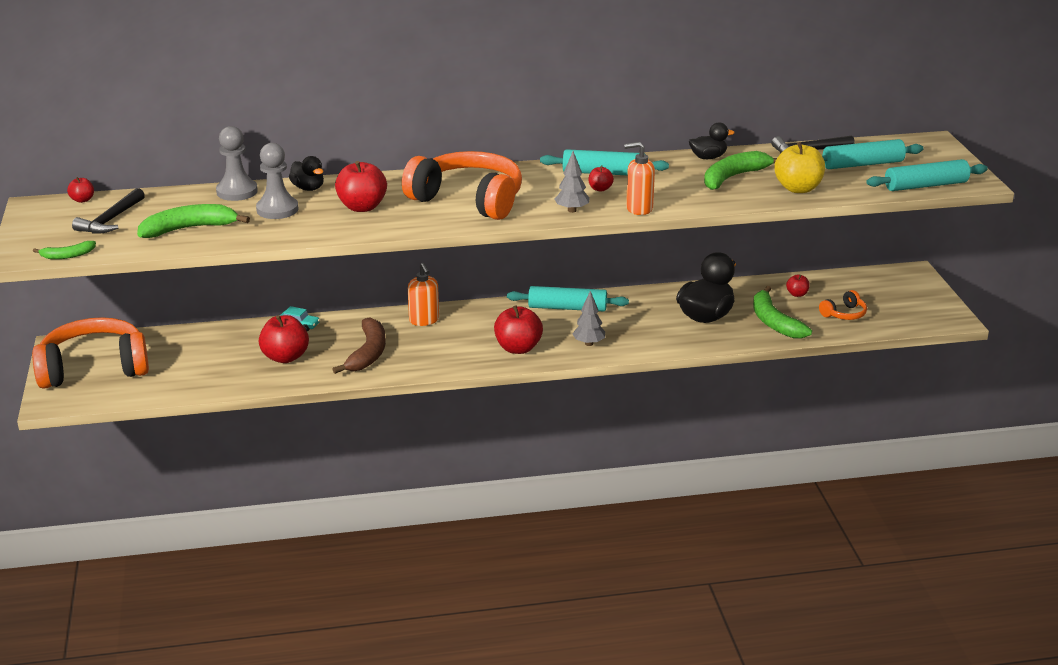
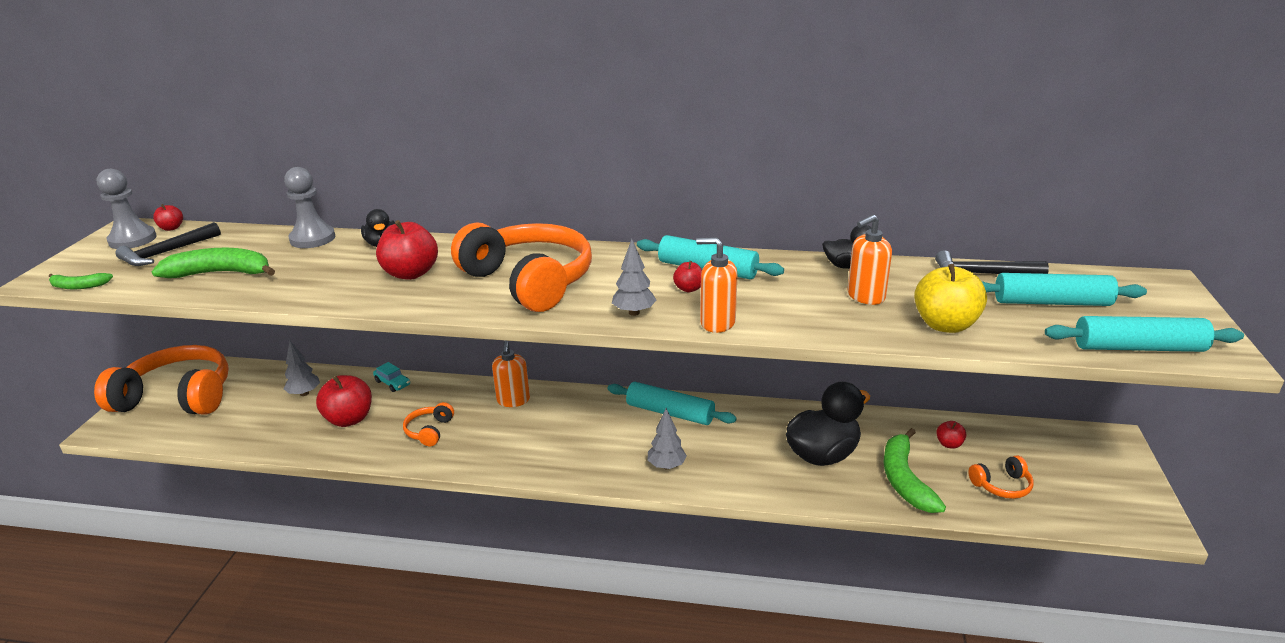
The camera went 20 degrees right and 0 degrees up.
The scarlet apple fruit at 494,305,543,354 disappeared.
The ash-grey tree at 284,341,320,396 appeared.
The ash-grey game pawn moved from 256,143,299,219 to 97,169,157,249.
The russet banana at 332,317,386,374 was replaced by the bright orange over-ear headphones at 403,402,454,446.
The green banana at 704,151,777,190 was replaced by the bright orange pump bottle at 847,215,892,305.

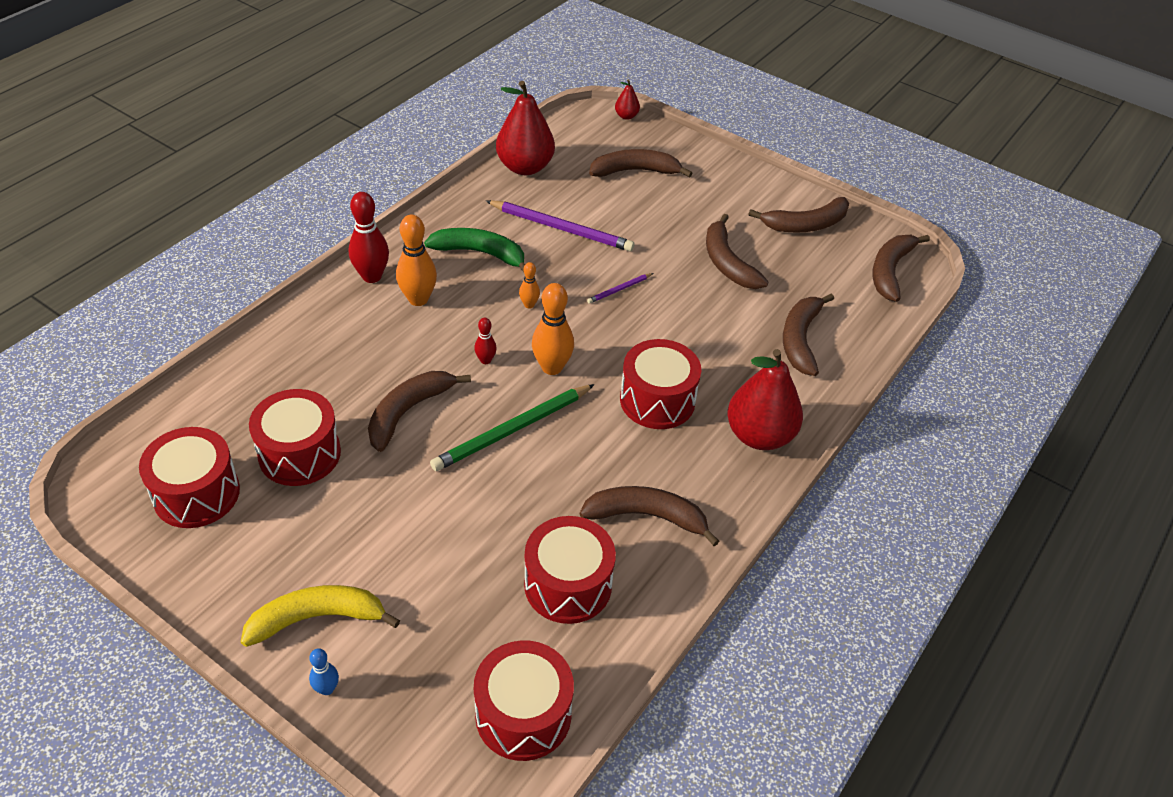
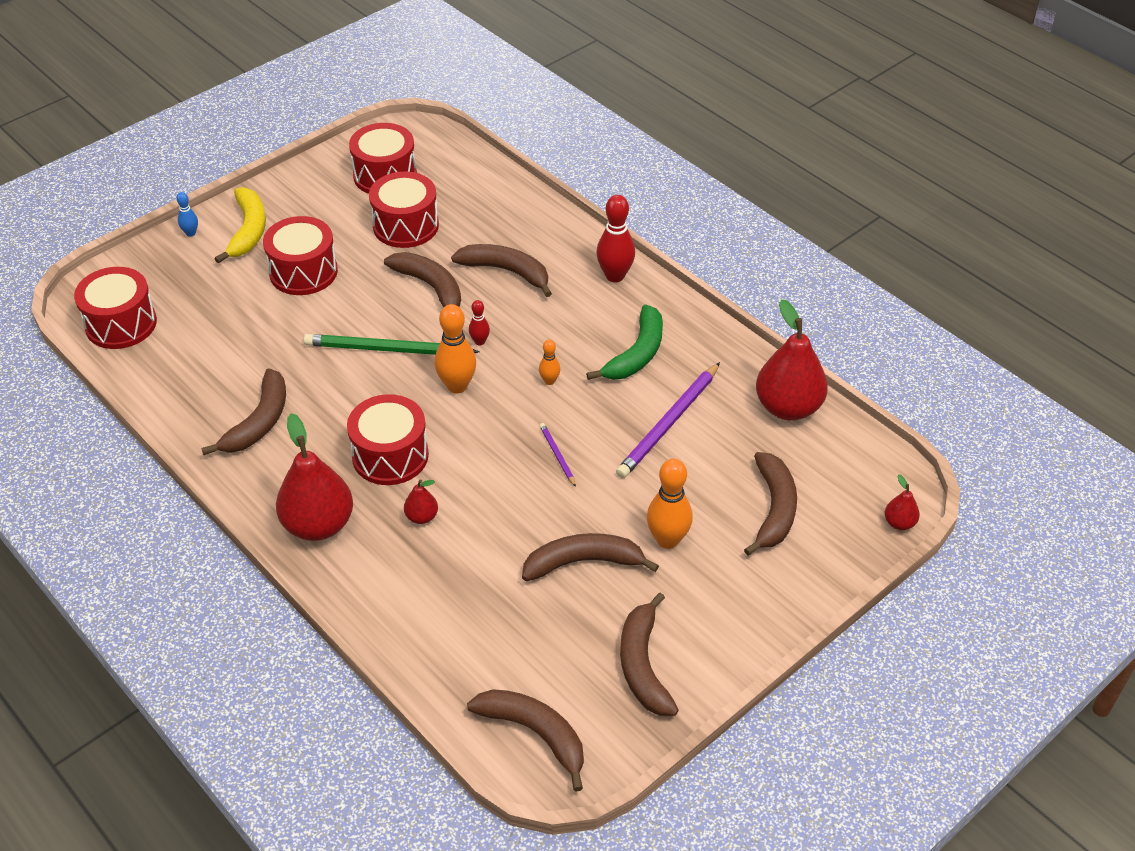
The camera went 105 degrees right and 0 degrees up.
The scarlet toy pear at 404,479,438,524 appeared.
The bright orange bowling pin moved from 396,215,437,306 to 647,459,693,549.
The scarlet drum moved from 524,516,616,624 to 263,216,338,295.
The russet banana moved from 783,293,834,376 to 451,244,552,297.
The green lead pencil at 430,384,595,471 turned 60 degrees counterclockwise.

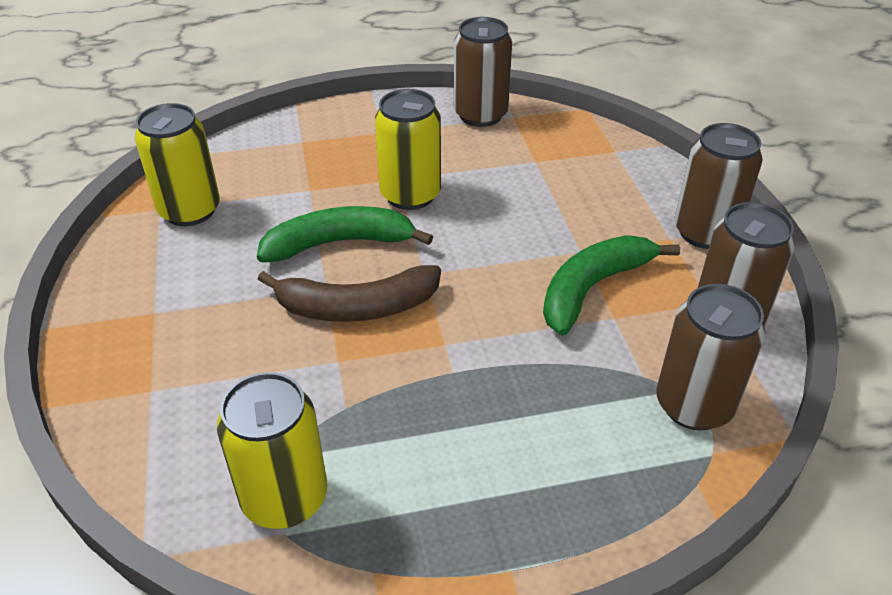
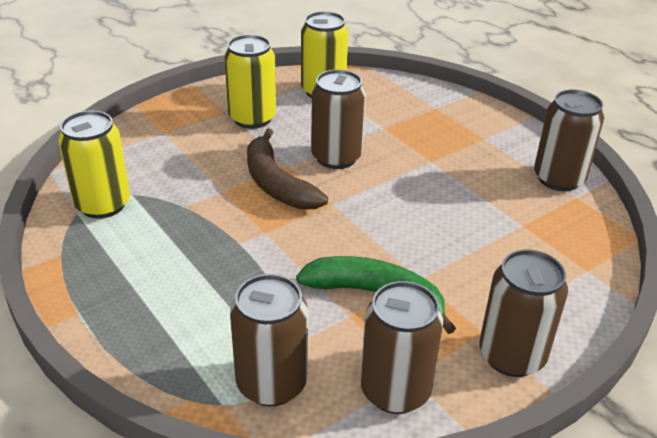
The camera went 65 degrees right and 5 degrees down.
The golden tin moved from 375,89,441,210 to 224,35,276,129.
The green banana at 257,206,433,263 was replaced by the russet tin at 311,69,366,169.

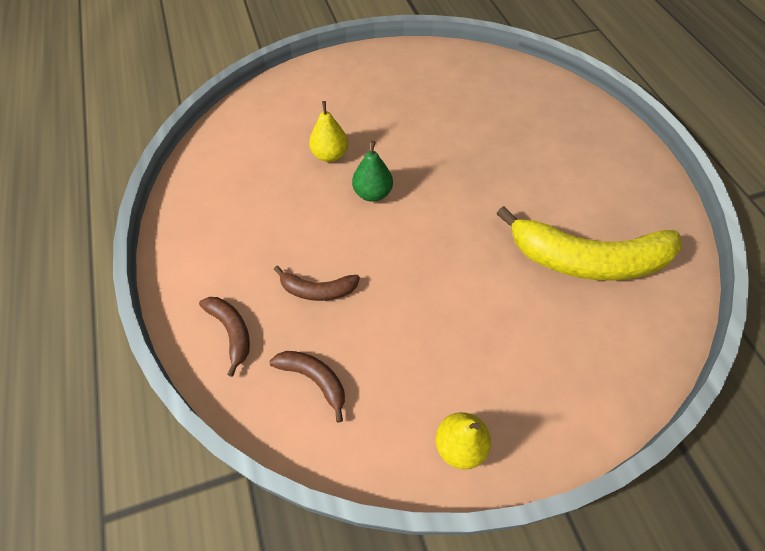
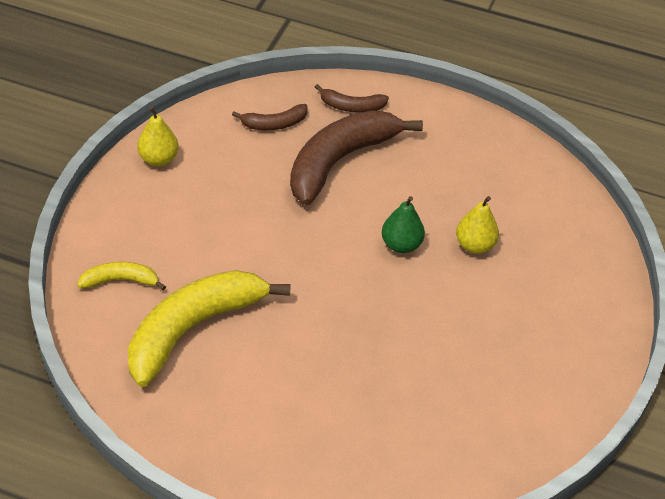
The camera went 125 degrees right and 10 degrees down.
The golden banana at 77,262,166,290 appeared.
The russet banana at 274,266,360,301 changed to 2.13 times the size.

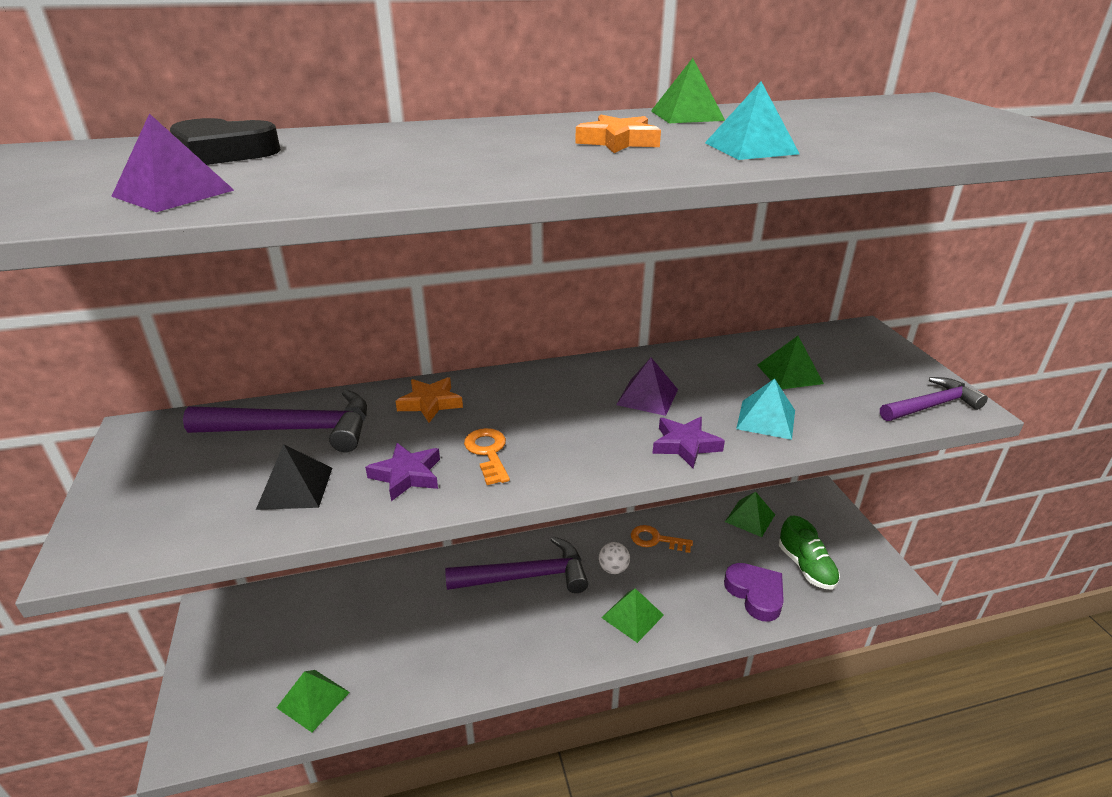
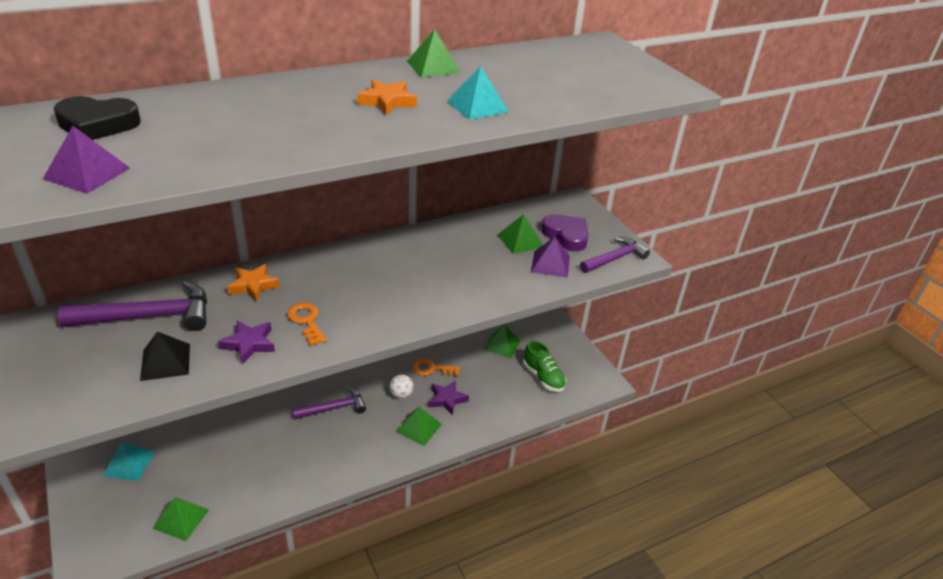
The camera went 15 degrees left and 5 degrees up.
The royal purple pyramid moved from 616,358,678,416 to 531,237,570,278.
The royal purple five-pointed star moved from 652,417,725,468 to 429,380,469,415.
The royal purple heart moved from 724,563,784,622 to 541,214,589,251.
The teal pyramid moved from 736,379,795,440 to 103,442,155,481.
The royal purple hammer at 445,536,588,593 changed to 0.65 times the size.

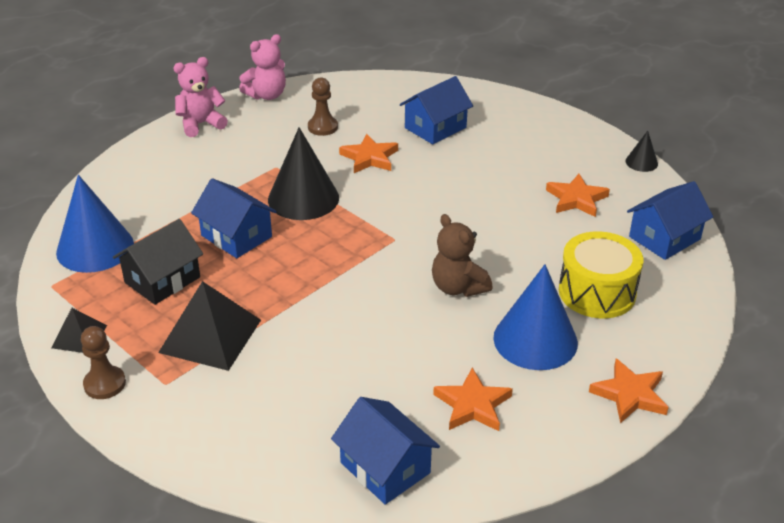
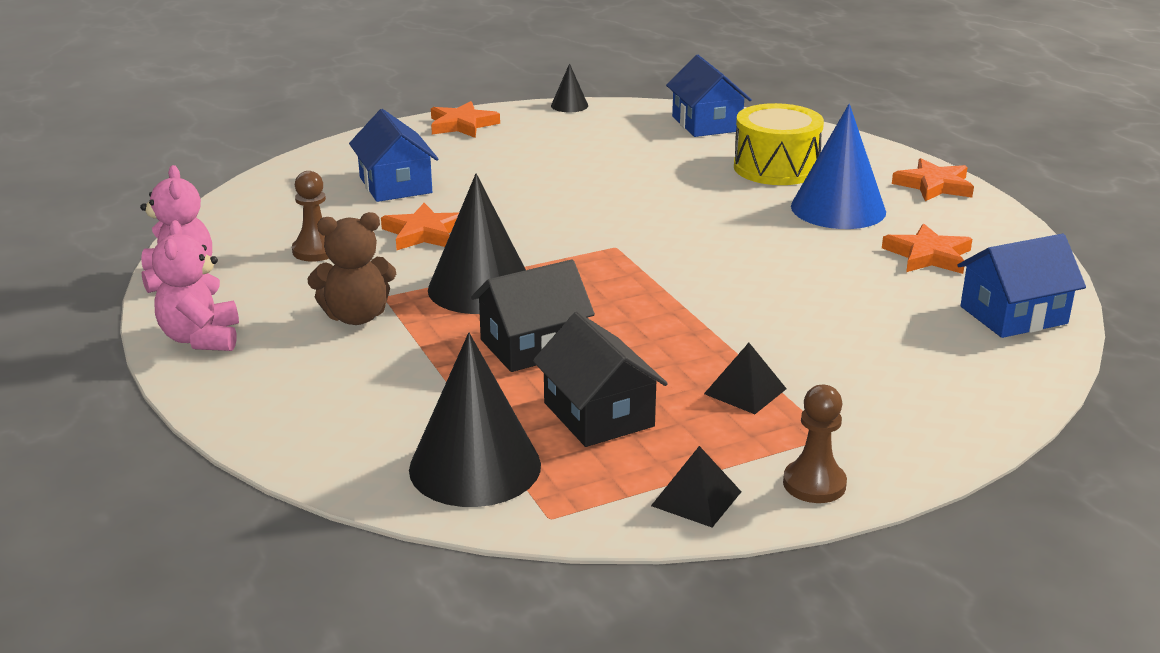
The camera went 70 degrees left and 10 degrees down.
The russet teddy moved from 432,214,492,297 to 307,212,396,325.
The bright orange five-pointed star moved from 546,174,610,217 to 431,101,500,138.
The royal blue cone shape at 56,175,134,273 became the black cone shape at 409,333,541,507.
The royal blue house at 191,178,277,258 became the black house at 471,259,595,372.
The black pyramid at 158,281,261,371 changed to 0.54 times the size.

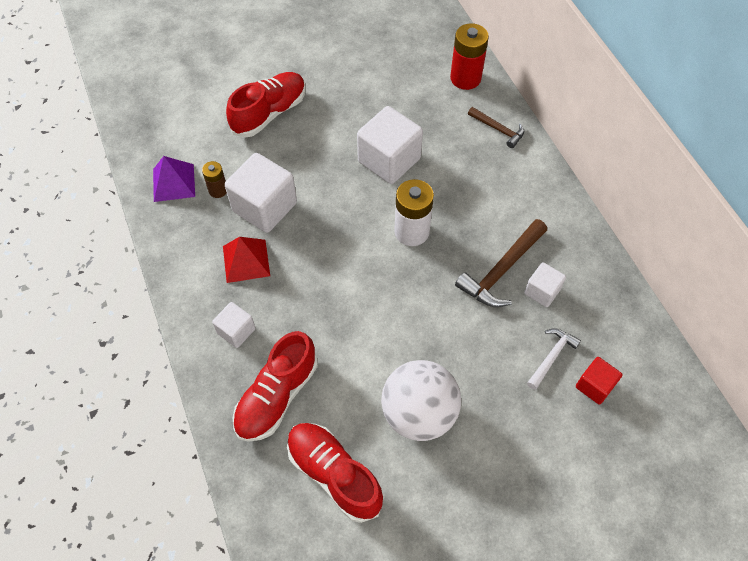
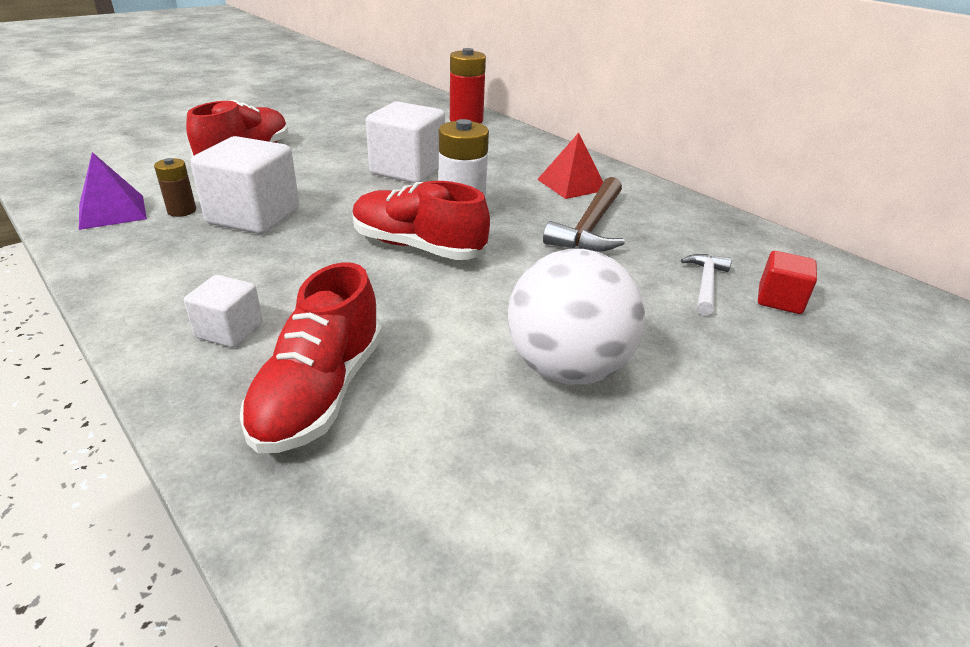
The camera went 20 degrees left and 25 degrees down.
The russet hammer at 468,107,524,148 disappeared.
The white cube at 524,262,566,307 disappeared.
The scarlet pyramid moved from 223,237,270,283 to 537,133,603,199.
The scarlet lace-up shoe moved from 287,423,384,523 to 352,181,490,260.

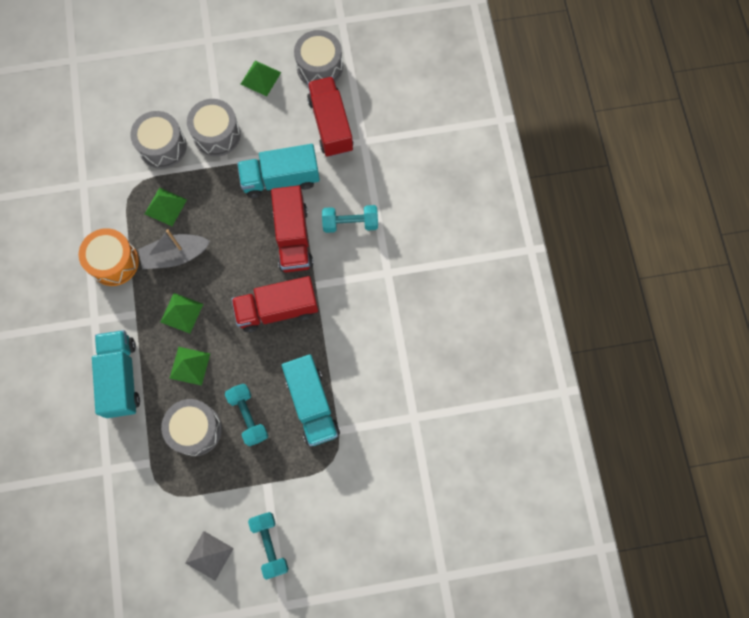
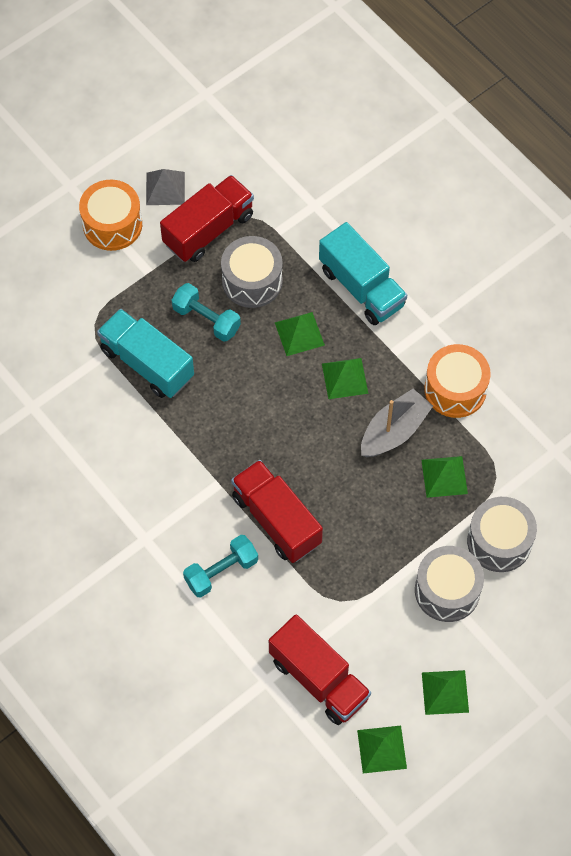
The camera went 150 degrees right and 10 degrees down.
The teal lorry at 237,144,320,198 disappeared.
The scarlet lorry moved from 231,276,318,332 to 160,175,254,262.
The teal hand weight at 248,512,289,580 was replaced by the bright orange drum at 79,180,142,251.
The ash-grey drum at 294,30,343,84 was replaced by the green pyramid at 357,726,407,773.

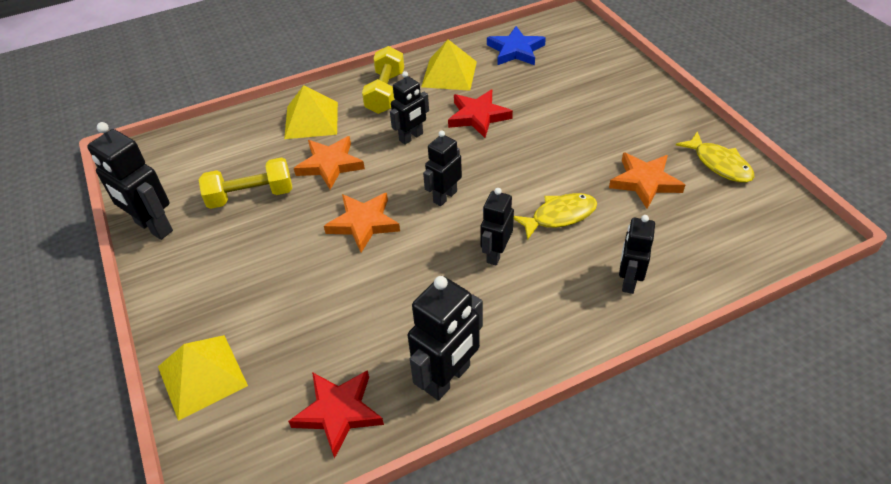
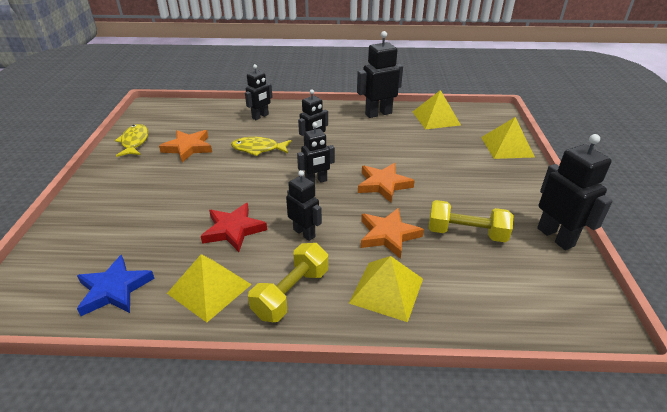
The camera went 155 degrees left and 10 degrees down.
The scarlet five-pointed star at 288,370,384,459 was replaced by the golden pyramid at 413,90,461,129.
The black robot figure at 390,71,429,145 turned 60 degrees clockwise.

